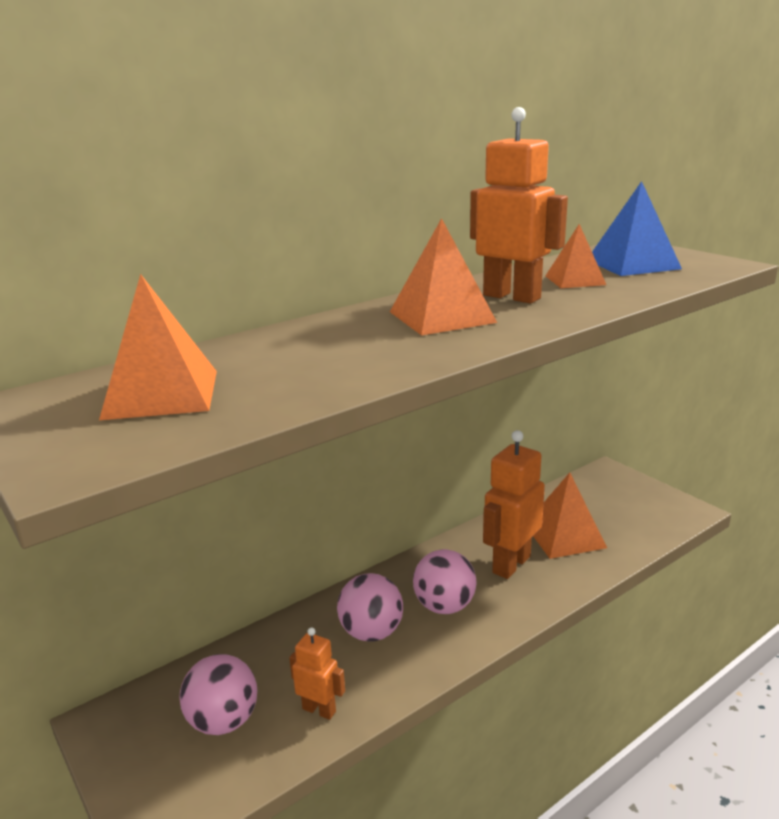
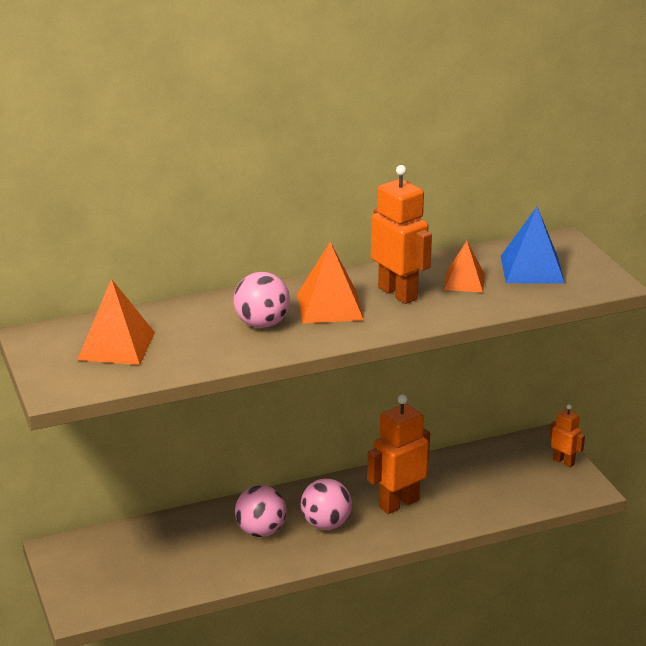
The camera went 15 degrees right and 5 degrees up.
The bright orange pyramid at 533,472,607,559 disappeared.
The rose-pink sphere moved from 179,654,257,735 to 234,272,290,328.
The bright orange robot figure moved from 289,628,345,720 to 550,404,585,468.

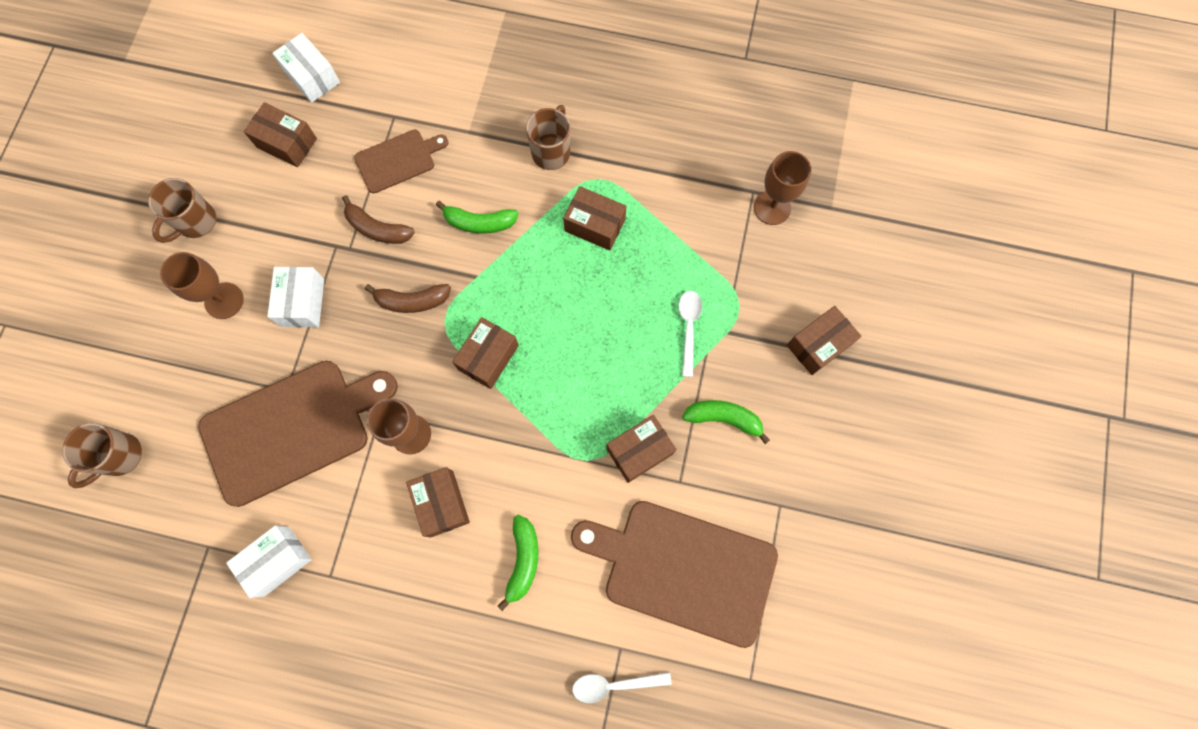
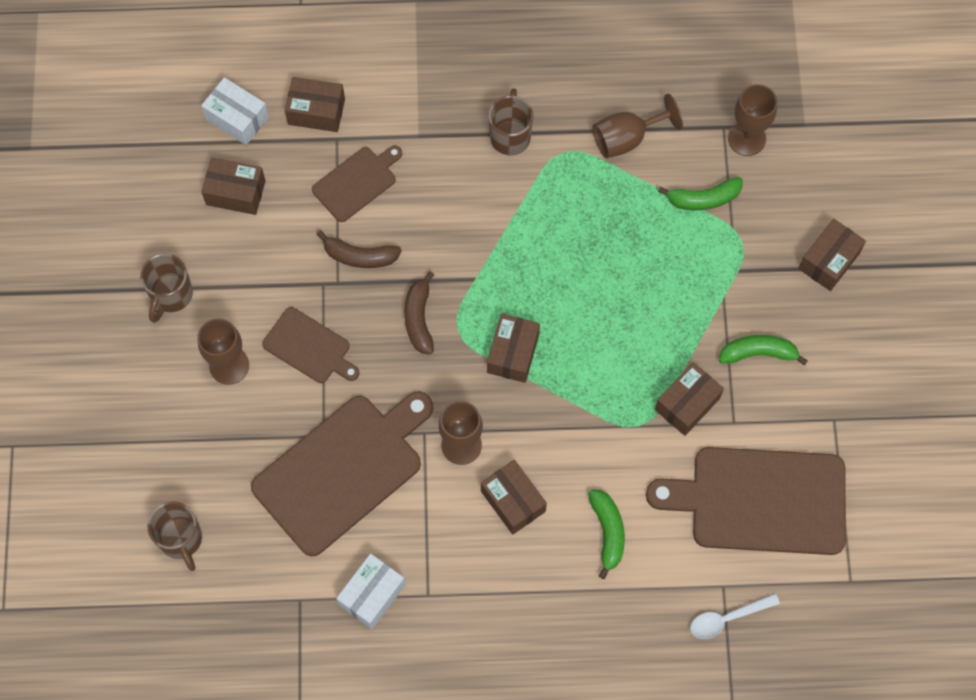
The camera went 15 degrees left and 5 degrees down.
The white tablespoon at 679,291,702,377 disappeared.
The russet chalice at 593,94,683,158 appeared.
The green banana moved from 436,201,519,234 to 658,177,743,210.
The russet parcel moved from 563,186,626,250 to 285,77,345,132.
The white parcel at 267,267,324,327 was replaced by the russet cutting board at 262,307,359,383.
The russet tea mug at 62,423,142,488 turned 45 degrees counterclockwise.
The russet banana at 365,284,451,313 turned 105 degrees clockwise.

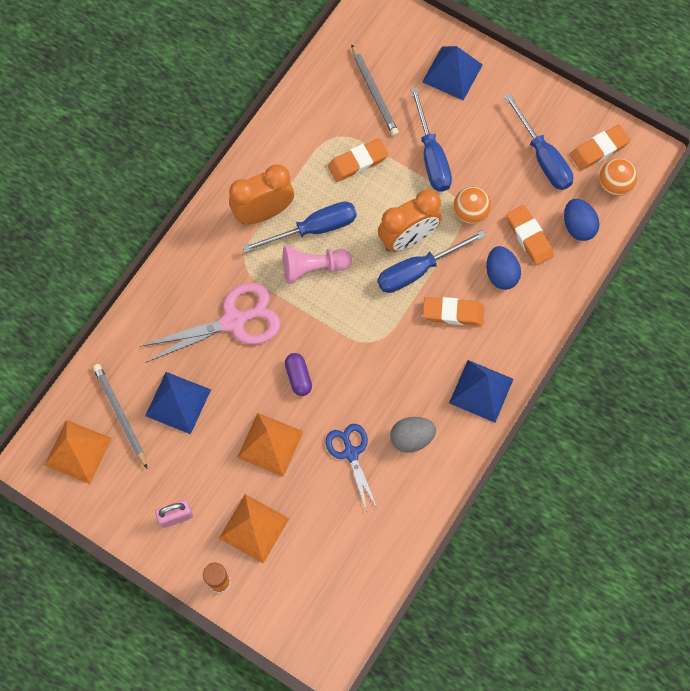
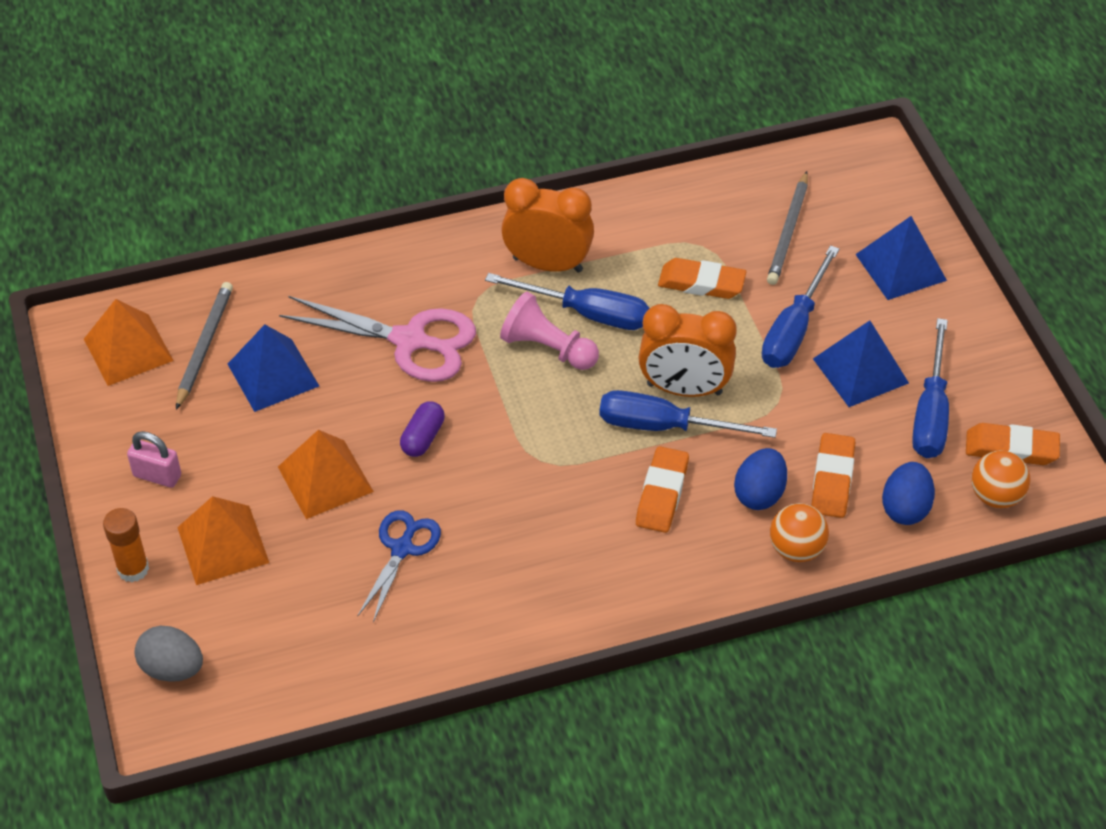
The camera went 40 degrees right and 20 degrees down.
The ash-grey toy egg moved from 390,417,436,453 to 134,626,203,682.
The royal blue pyramid moved from 449,360,514,423 to 813,321,909,407.
The bright orange sphere moved from 454,186,491,224 to 770,503,829,562.
The bright orange eraser at 423,297,484,326 turned 60 degrees clockwise.

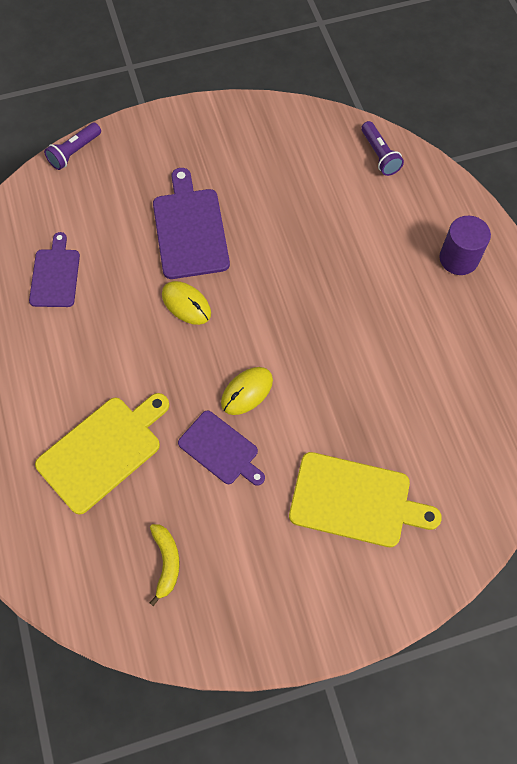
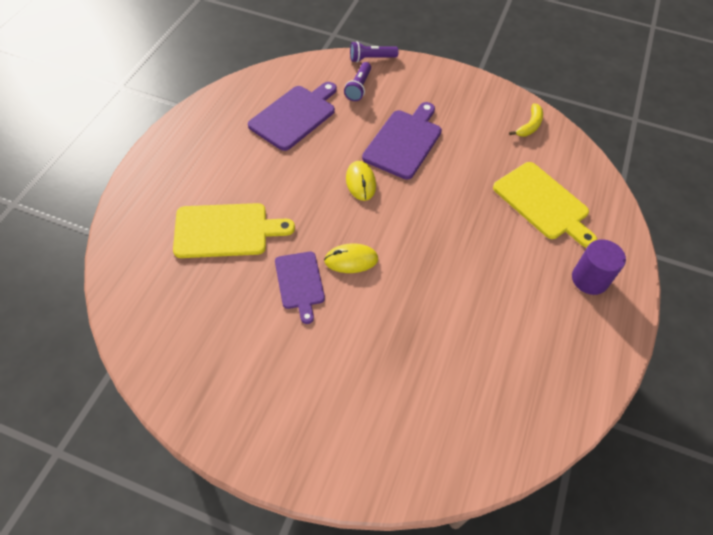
The camera went 35 degrees right and 10 degrees down.
The golden banana moved from 150,524,179,606 to 509,103,543,136.
The golden cutting board moved from 289,452,442,547 to 493,162,597,248.
The royal purple flashlight moved from 361,121,404,176 to 344,62,371,101.
The royal purple cutting board at 29,232,80,307 changed to 1.54 times the size.

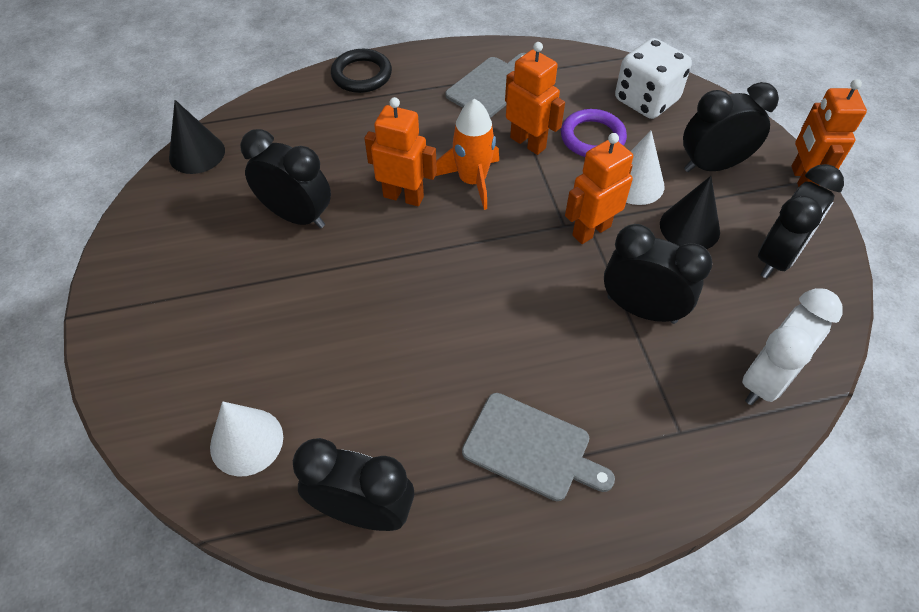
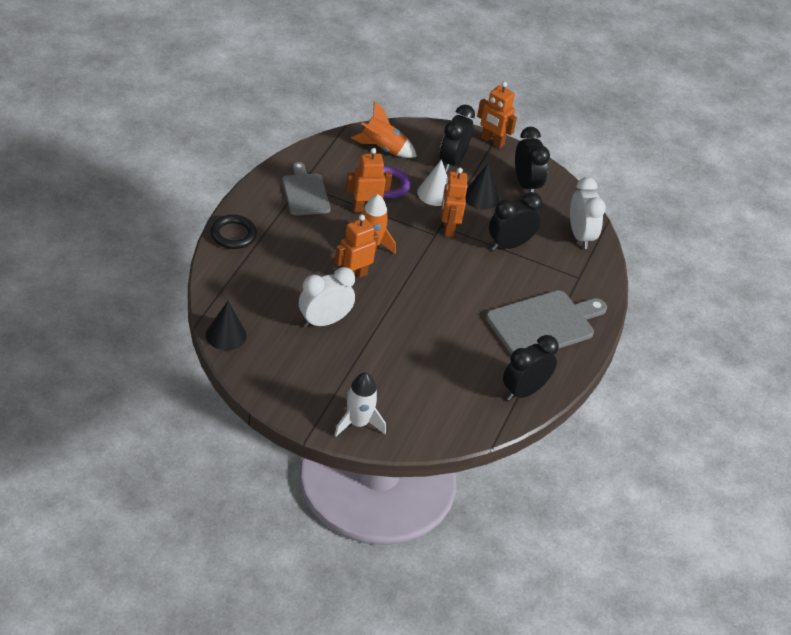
The camera went 60 degrees left and 10 degrees down.
The white cone shape at 210,401,283,476 disappeared.
The white toy rocket at 334,372,386,437 appeared.
The white game die at 615,38,692,119 was replaced by the bright orange toy rocket at 351,101,417,158.
The black clock at 240,129,331,228 became the white clock at 299,267,355,328.
The ash-grey cutting board at 462,393,615,501 changed to 1.56 times the size.

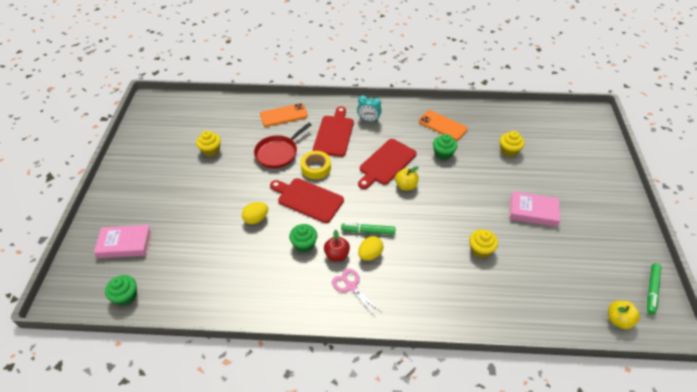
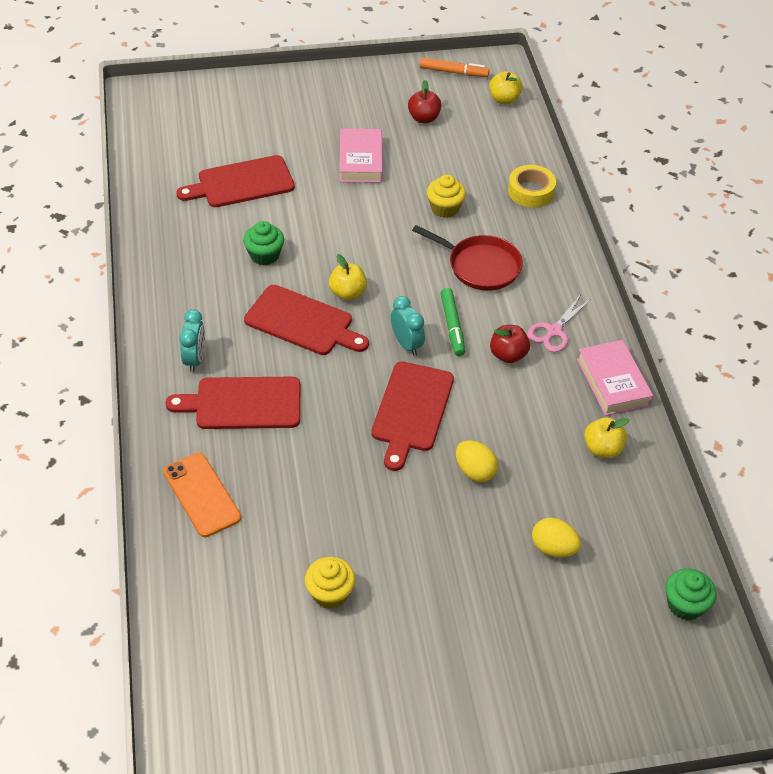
The camera went 105 degrees left and 0 degrees up.
The green cupcake at 289,224,317,253 disappeared.
The bright orange smartphone at 419,110,468,140 disappeared.
The teal clock at 391,296,425,356 appeared.
The scarlet apple fruit at 408,80,442,123 appeared.
The golden apple fruit at 584,417,630,458 appeared.
The rose-pink book moved from 94,225,152,258 to 577,340,653,416.
The scarlet frying pan moved from 254,123,312,168 to 412,225,523,291.
The golden roll of tape moved from 301,151,331,179 to 508,165,556,208.
The golden toy egg moved from 358,236,383,261 to 532,518,581,557.
The golden cupcake at 500,131,525,157 was replaced by the scarlet cutting board at 176,155,295,207.
The green felt pen at 647,263,661,315 became the bright orange felt pen at 420,57,489,77.

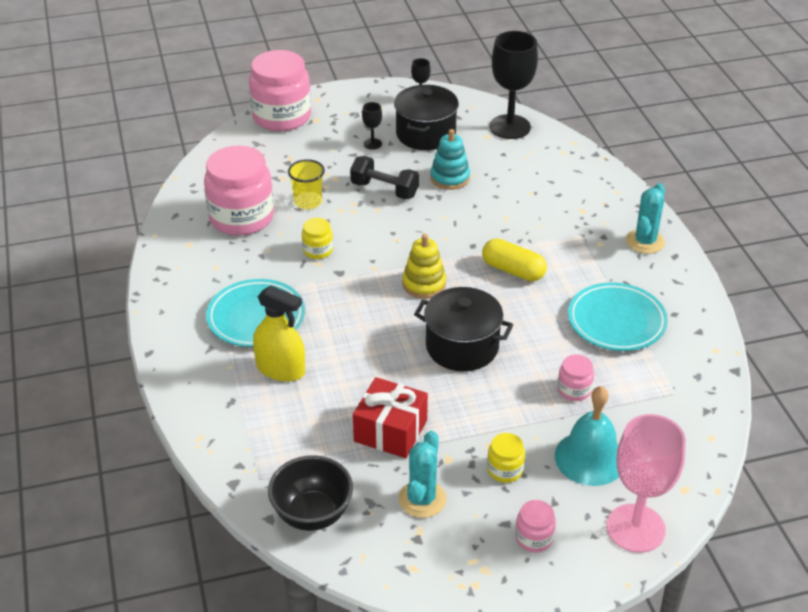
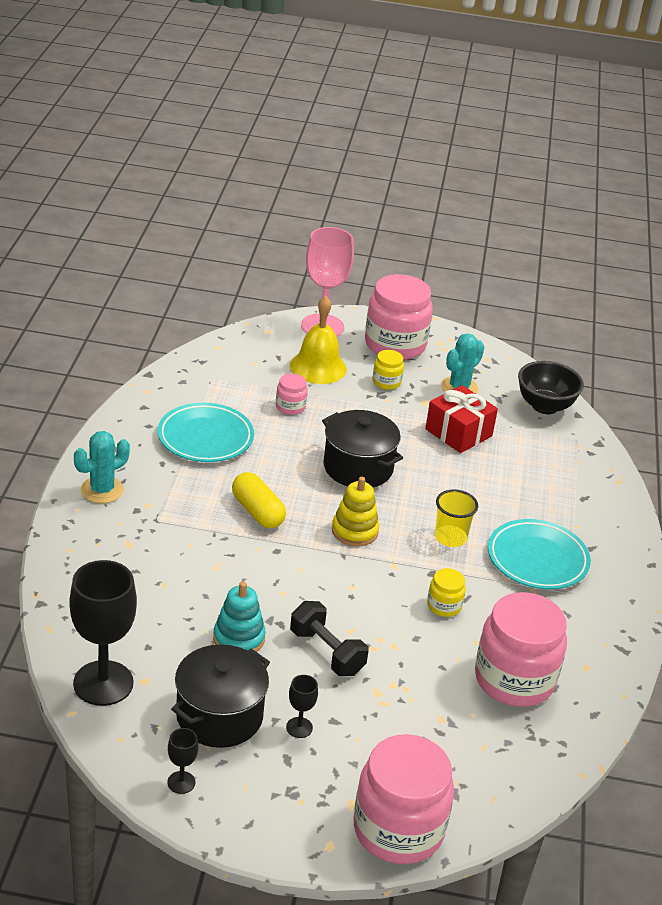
The camera went 160 degrees left and 5 degrees down.
The golden sprayer at 253,286,305,382 disappeared.
The golden beaker moved from 288,159,325,209 to 435,489,478,547.
The teal school bell at 555,386,619,486 became the golden school bell at 290,296,347,384.
The rose-pink jar at 515,500,556,552 changed to 2.21 times the size.

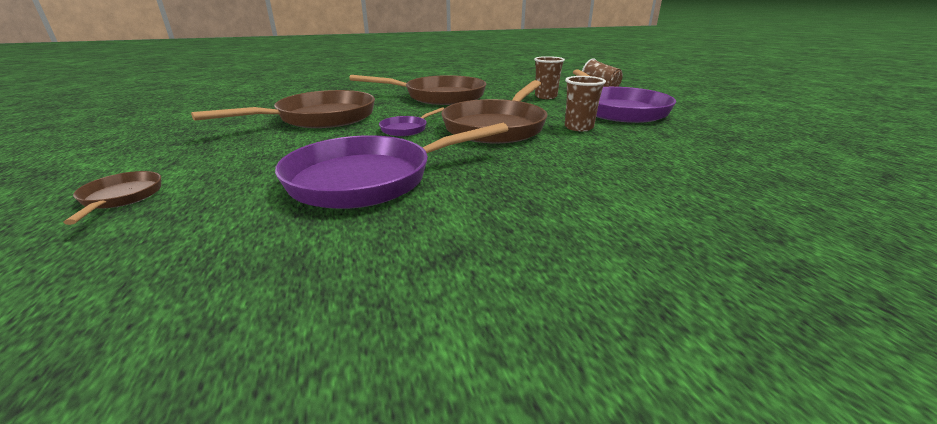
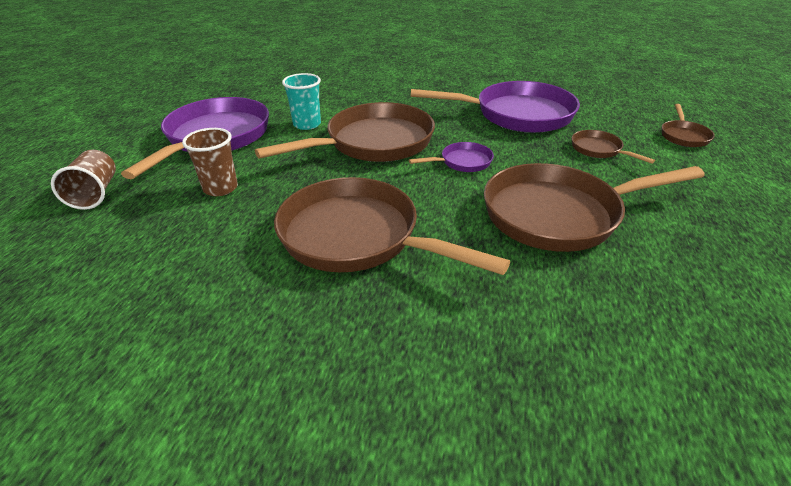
The camera went 150 degrees left and 10 degrees up.
The russet frying pan at 572,130,655,164 appeared.
The russet beaker at 565,76,606,131 became the teal beaker at 282,73,321,130.

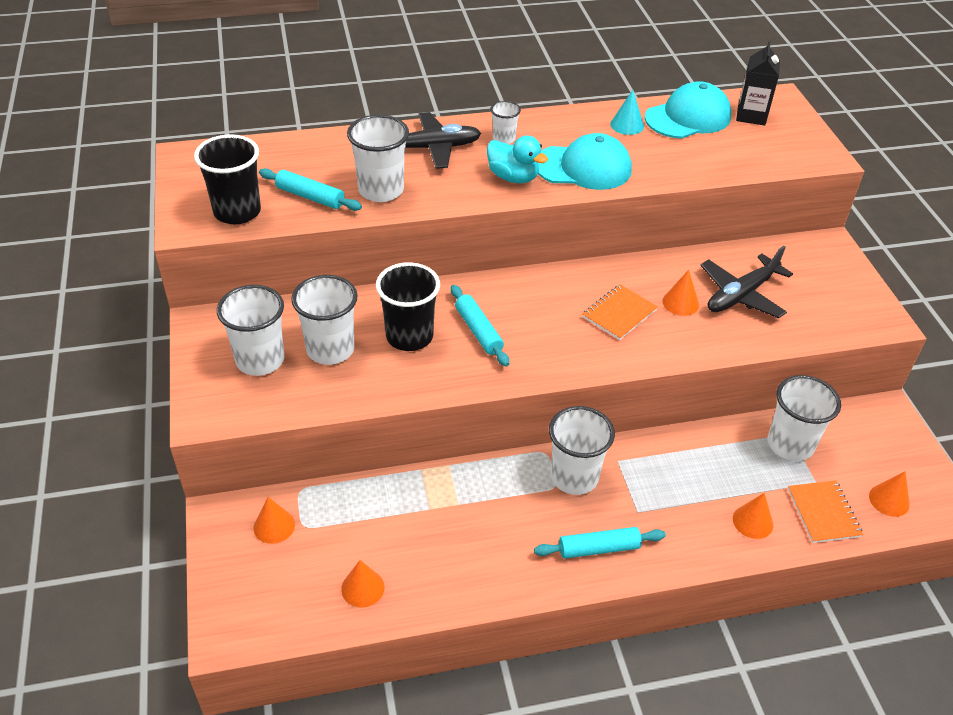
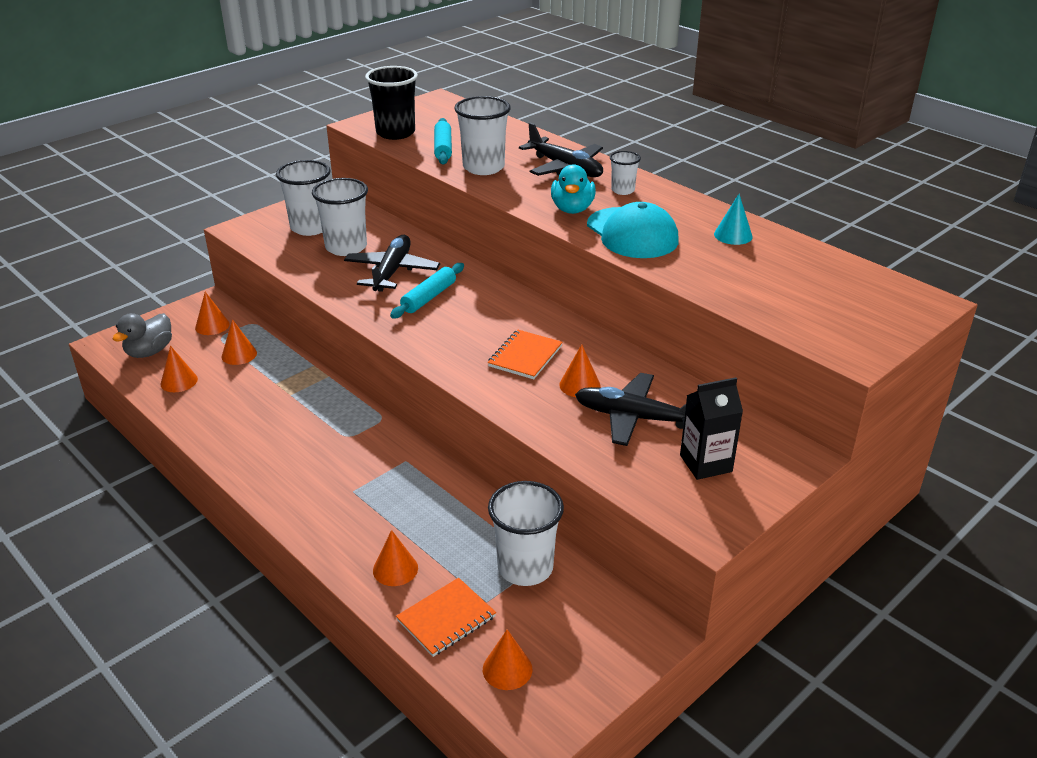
The camera went 60 degrees right and 10 degrees down.
The teal pastry roller at 534,527,666,558 disappeared.
The white beaker at 549,406,615,495 disappeared.
The teal cap at 645,81,731,139 disappeared.
The ash-grey toy duck at 113,313,172,358 appeared.
The bright orange cone shape at 221,319,257,365 appeared.
The black milk carton moved from 736,41,780,125 to 680,377,743,480.
The black beaker at 376,262,440,351 was replaced by the black plane at 344,235,440,292.
The bright orange exercise book at 582,284,658,340 turned 75 degrees counterclockwise.

